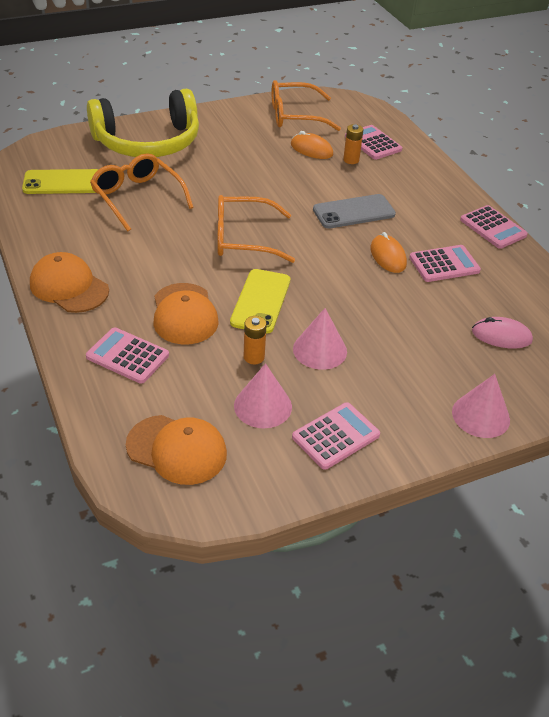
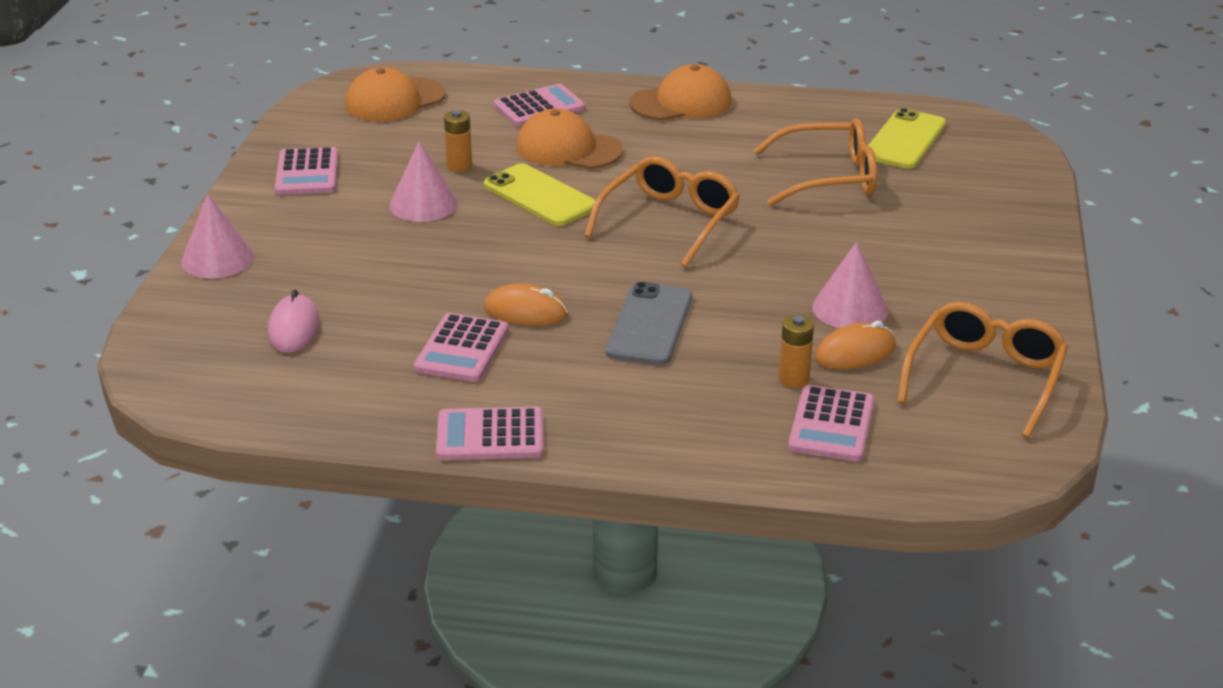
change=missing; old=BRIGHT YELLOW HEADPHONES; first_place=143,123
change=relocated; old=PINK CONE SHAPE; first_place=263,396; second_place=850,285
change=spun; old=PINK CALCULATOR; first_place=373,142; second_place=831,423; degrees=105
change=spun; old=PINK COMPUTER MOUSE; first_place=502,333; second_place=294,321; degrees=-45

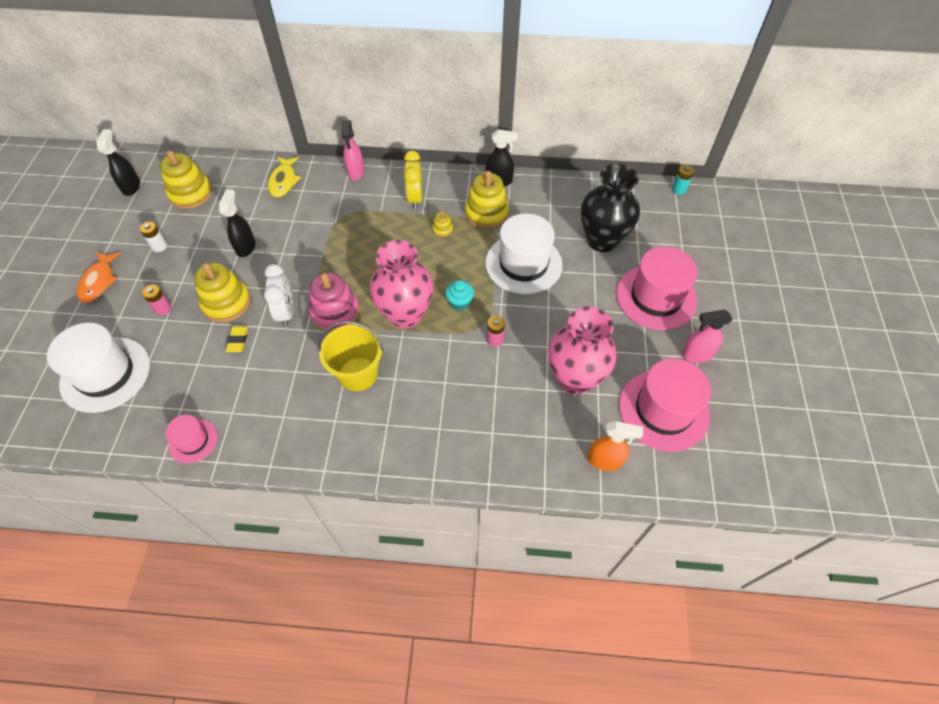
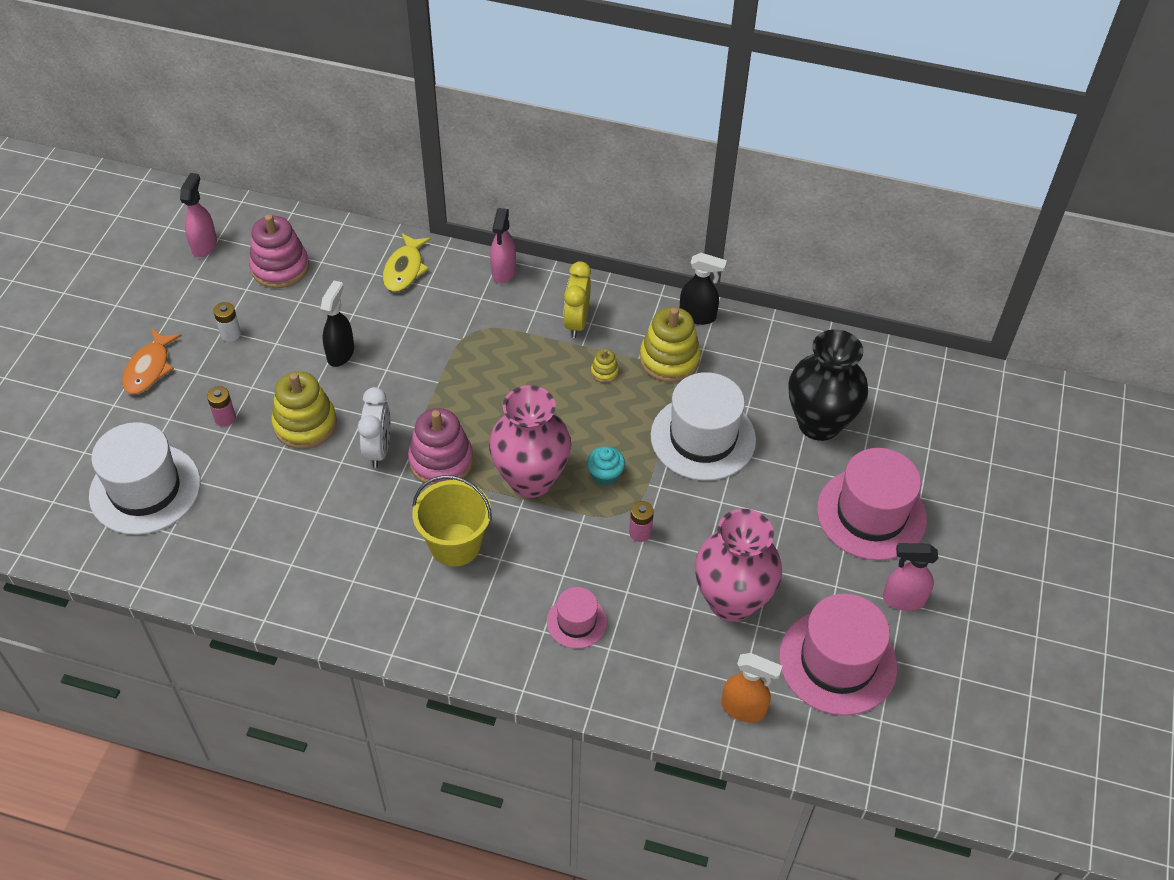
change=colour; old=EBONY SPRAYER; new=PINK SPRAYER; first_place=118,162; second_place=198,215
change=colour; old=BRIGHT YELLOW RING STACKER; new=PINK RING STACKER; first_place=186,180; second_place=279,251
change=relocated; old=PINK HAT; first_place=192,439; second_place=577,618
change=missing; old=BRIGHT YELLOW GUM ERASER; first_place=237,339
change=missing; old=TURQUOISE BATTERY; first_place=683,180

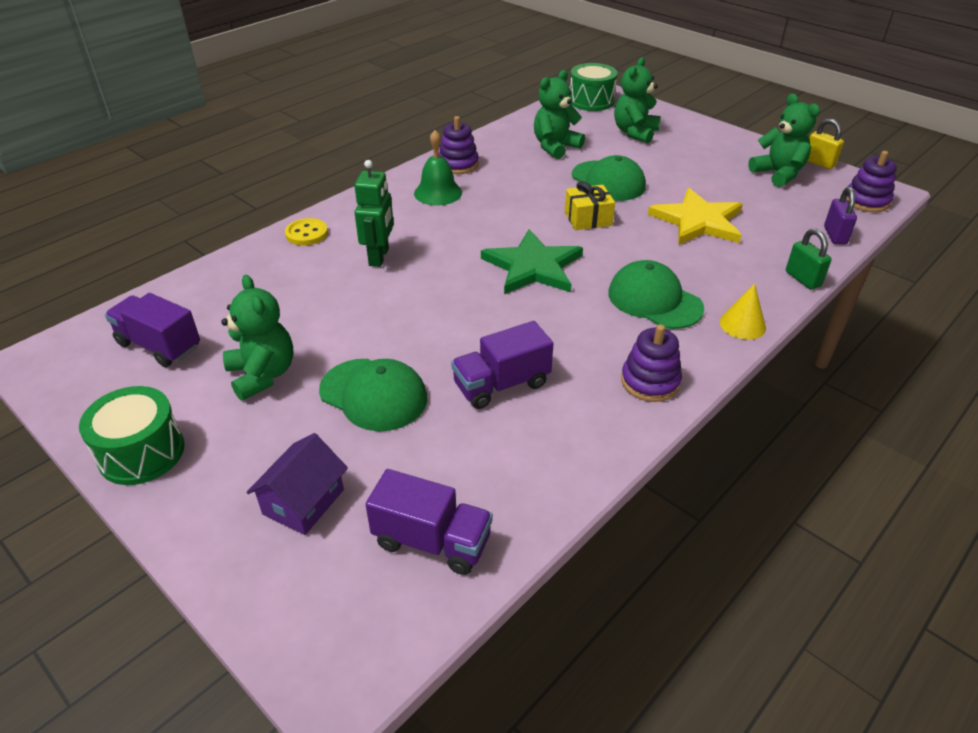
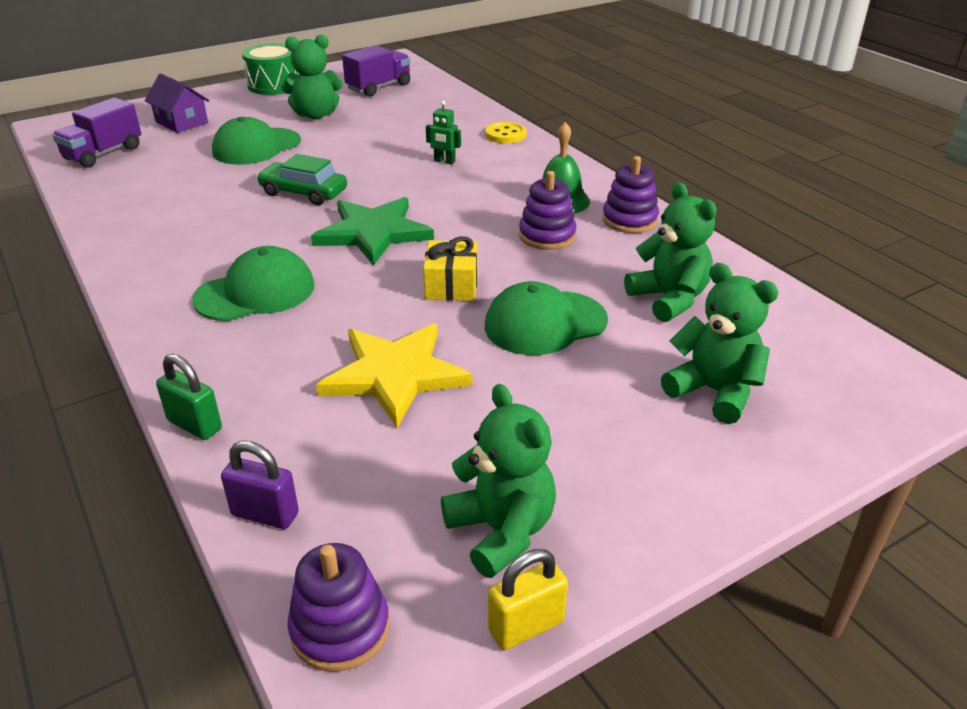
change=size; old=EMERALD TOY ROBOT; first_place=374,213; second_place=443,133; factor=0.59
change=missing; old=ROYAL PURPLE TOY TRUCK; first_place=502,365
change=missing; old=EMERALD DRUM; first_place=594,87
change=relocated; old=ROYAL PURPLE RING STACKER; first_place=651,363; second_place=547,210
change=missing; old=BRIGHT YELLOW CONE SHAPE; first_place=743,311
change=spun; old=EMERALD TEDDY; first_place=784,140; second_place=498,481; degrees=-105
change=spun; old=EMERALD SMALL LOCK; first_place=809,259; second_place=189,397; degrees=45
change=appeared; new=EMERALD CAR; second_place=302,179

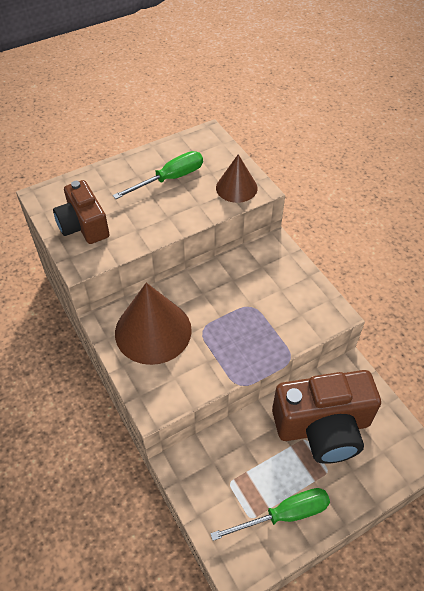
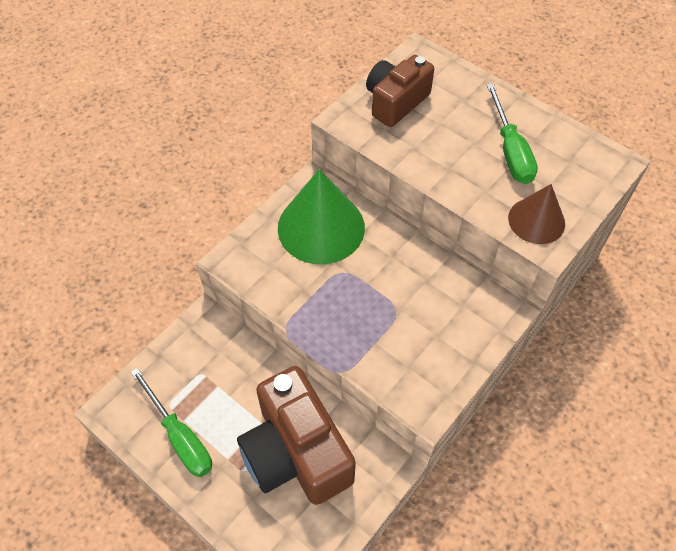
change=spun; old=EMERALD HAND SCREWDRIVER; first_place=158,175; second_place=512,133; degrees=45
change=colour; old=BROWN CONE SHAPE; new=EMERALD CONE SHAPE; first_place=153,324; second_place=321,216

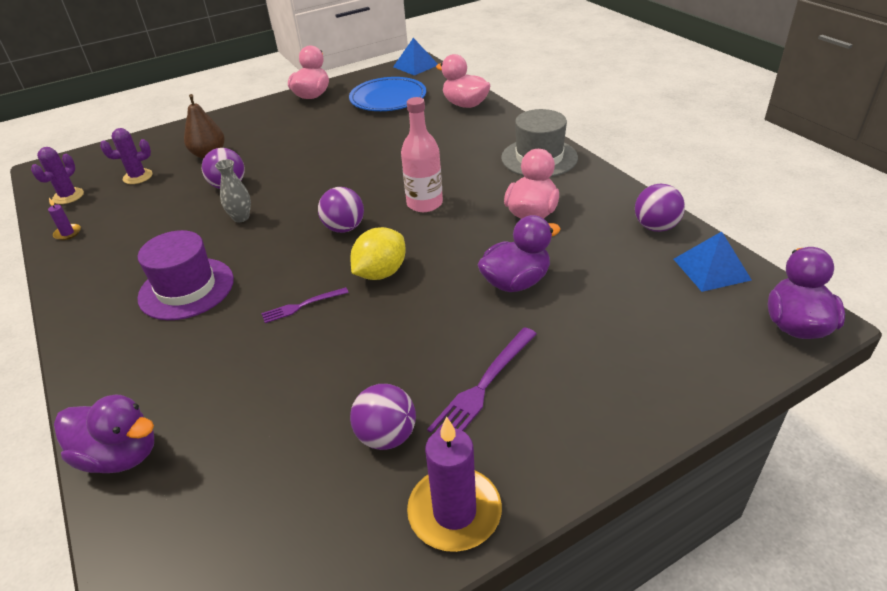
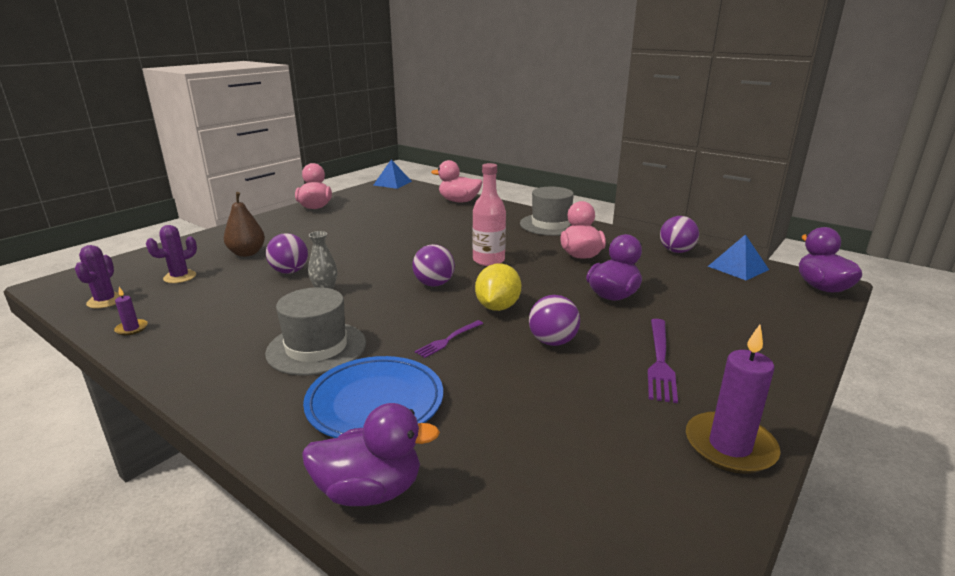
change=colour; old=ROYAL PURPLE HAT; new=GREY HAT; first_place=185,275; second_place=315,331
change=relocated; old=ROYAL BLUE FLAT DISH; first_place=387,94; second_place=373,397
change=relocated; old=ROYAL PURPLE SPHERE; first_place=383,417; second_place=554,320

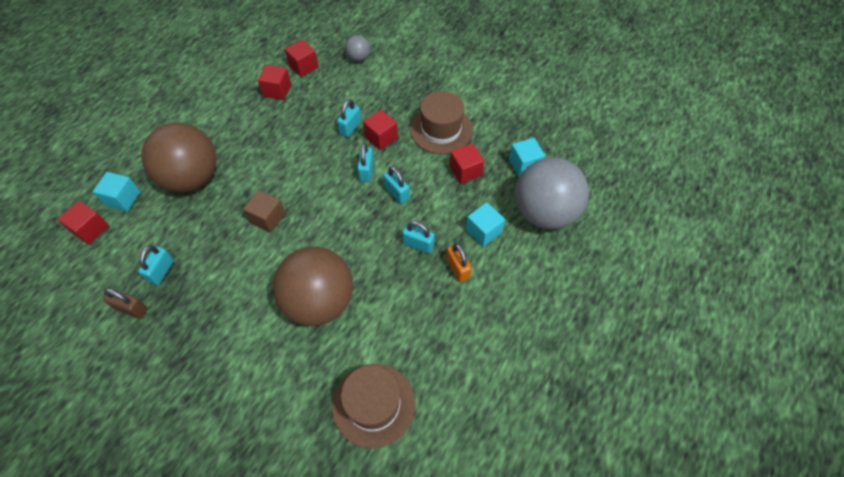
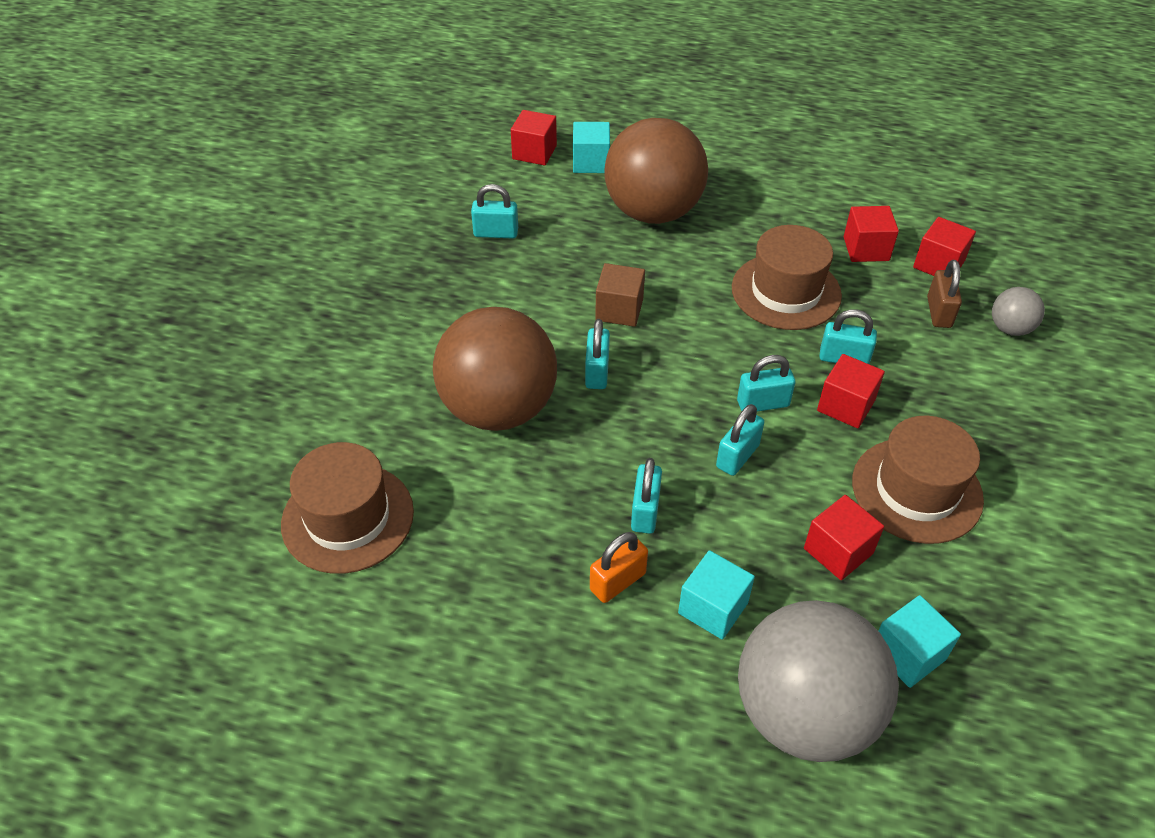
change=relocated; old=BROWN SMALL LOCK; first_place=125,303; second_place=944,294
change=appeared; new=TURQUOISE SMALL LOCK; second_place=597,354
change=appeared; new=BROWN HAT; second_place=787,277

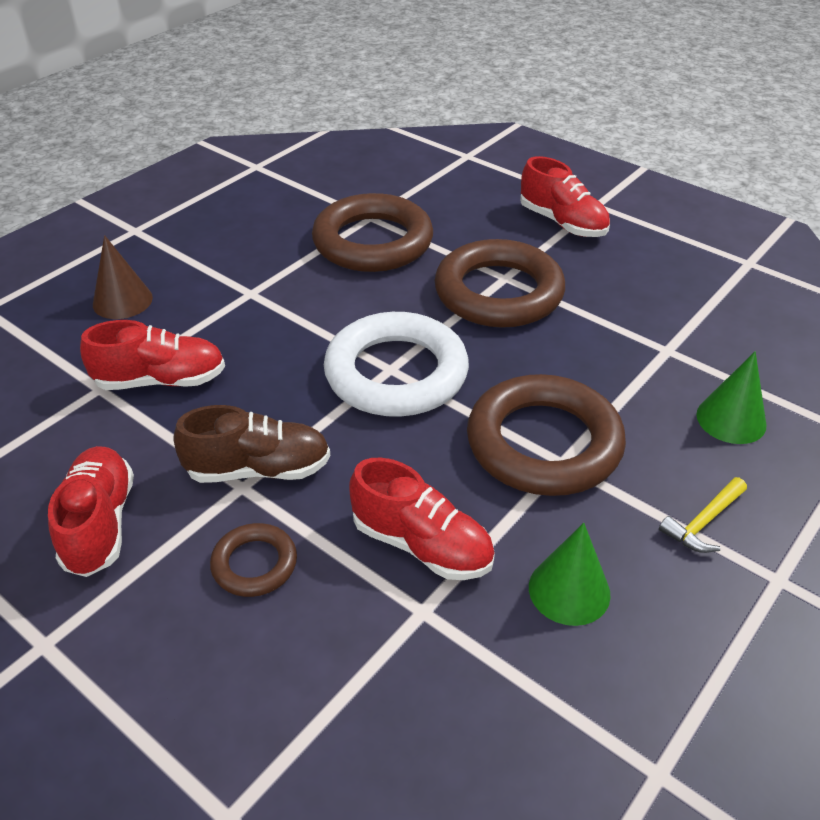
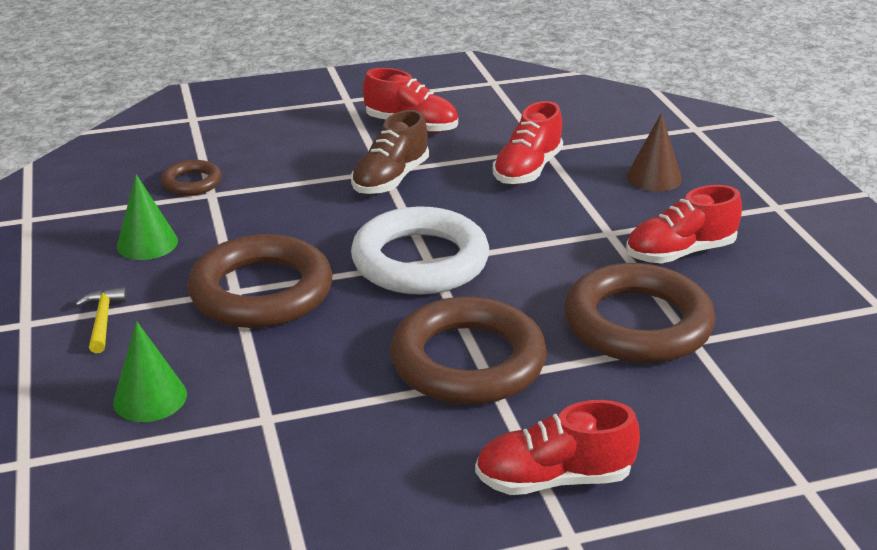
change=relocated; old=BROWN HOOP; first_place=253,560; second_place=191,177
change=relocated; old=SCARLET LACE-UP SHOE; first_place=422,519; second_place=684,224

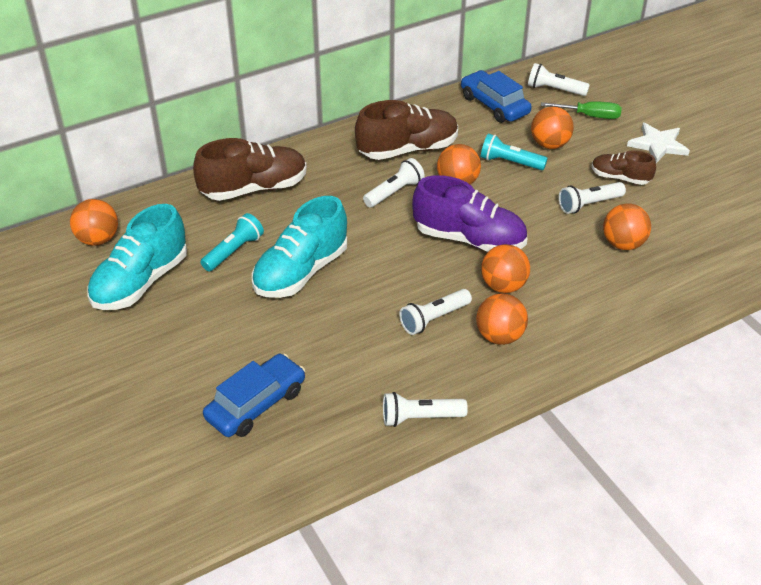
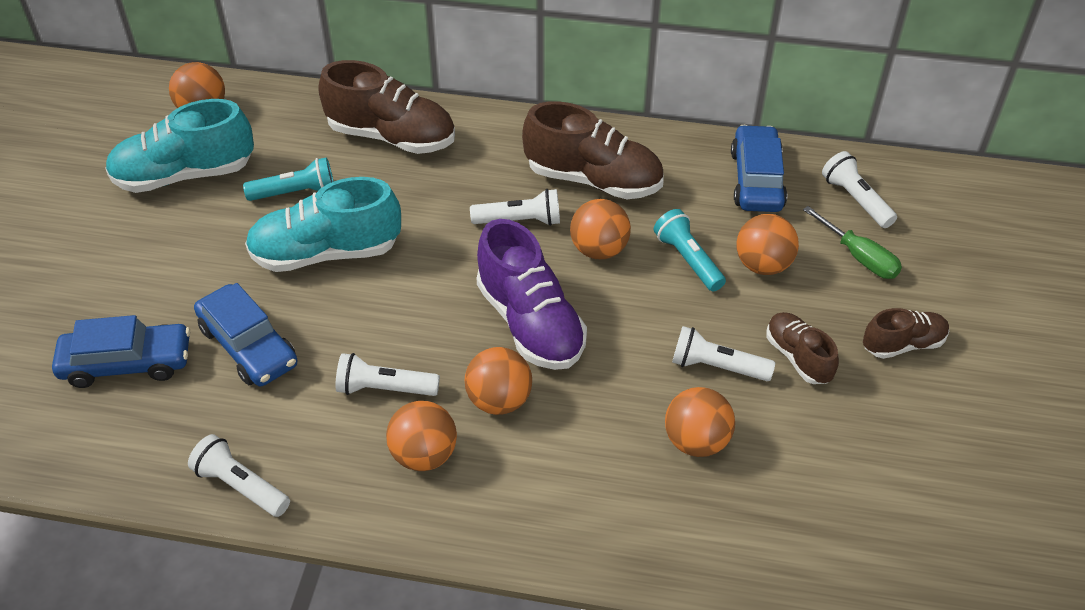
change=exchanged; old=WHITE STAR SHAPE; new=BROWN LACE-UP SHOE; first_place=658,143; second_place=906,333
change=appeared; new=ROYAL BLUE CAR; second_place=246,335

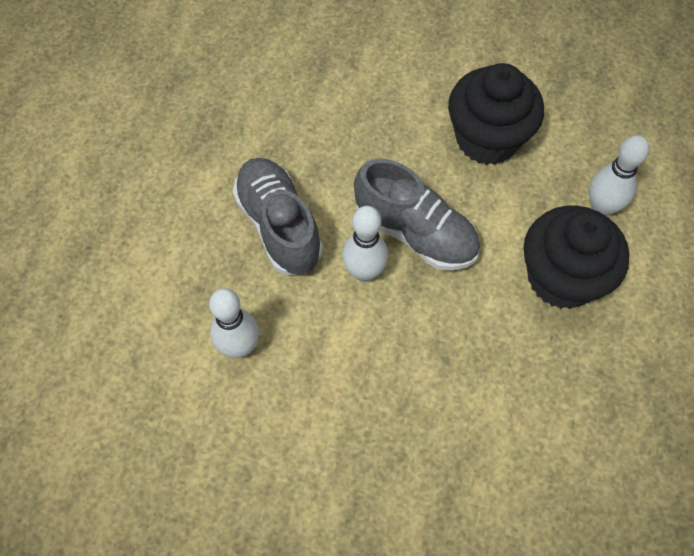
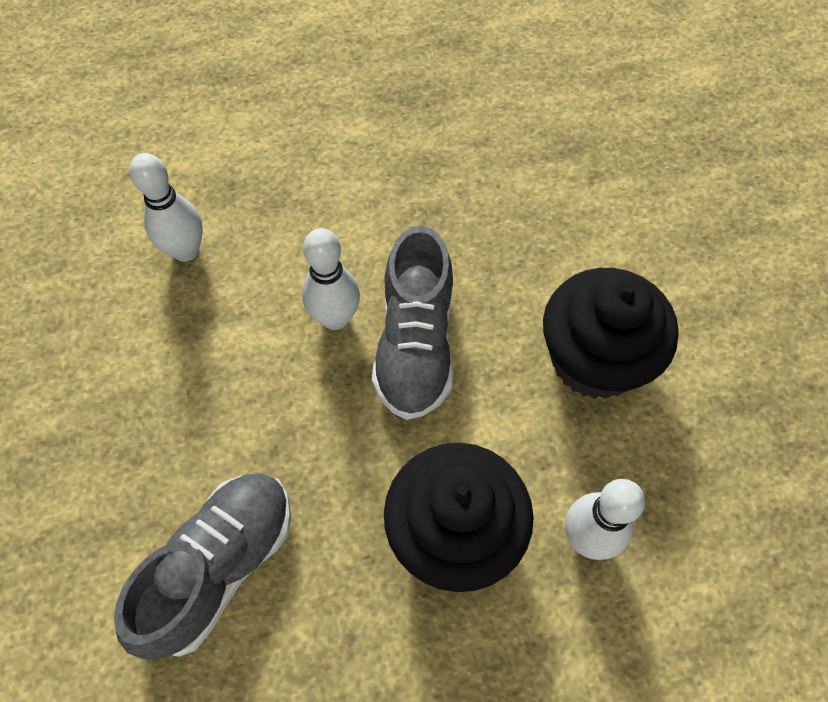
change=relocated; old=GREY LACE-UP SHOE; first_place=277,216; second_place=202,566

